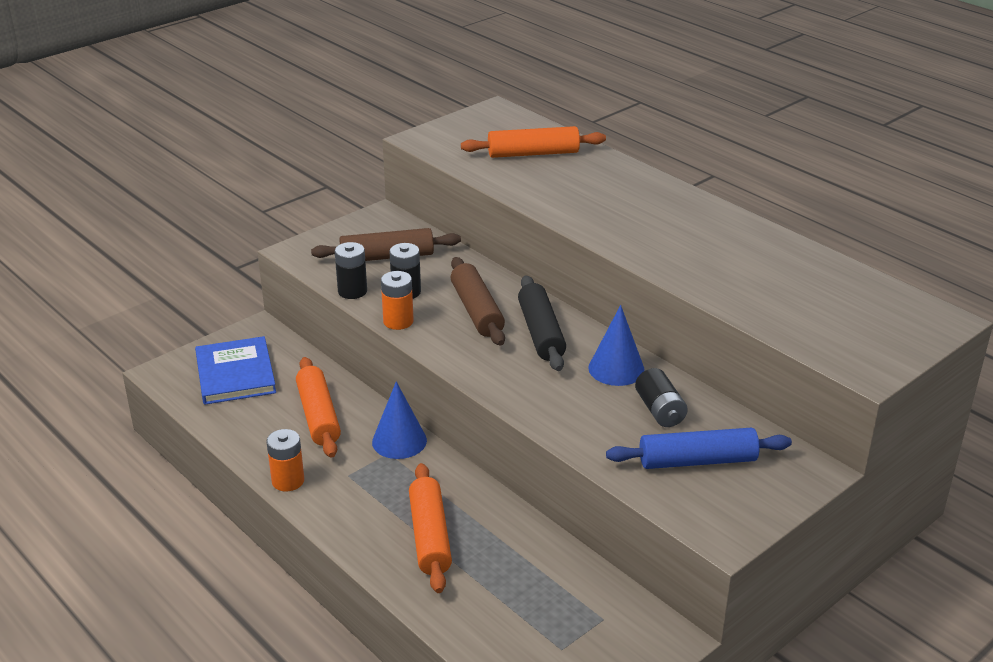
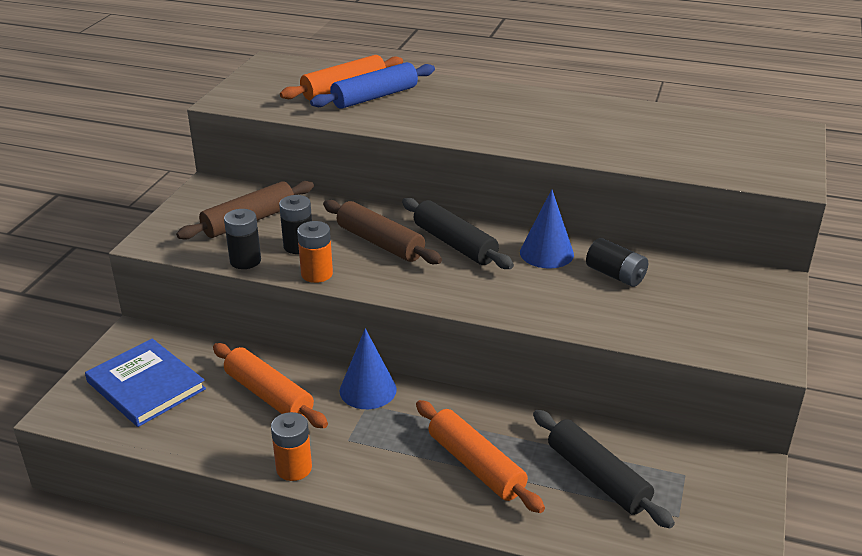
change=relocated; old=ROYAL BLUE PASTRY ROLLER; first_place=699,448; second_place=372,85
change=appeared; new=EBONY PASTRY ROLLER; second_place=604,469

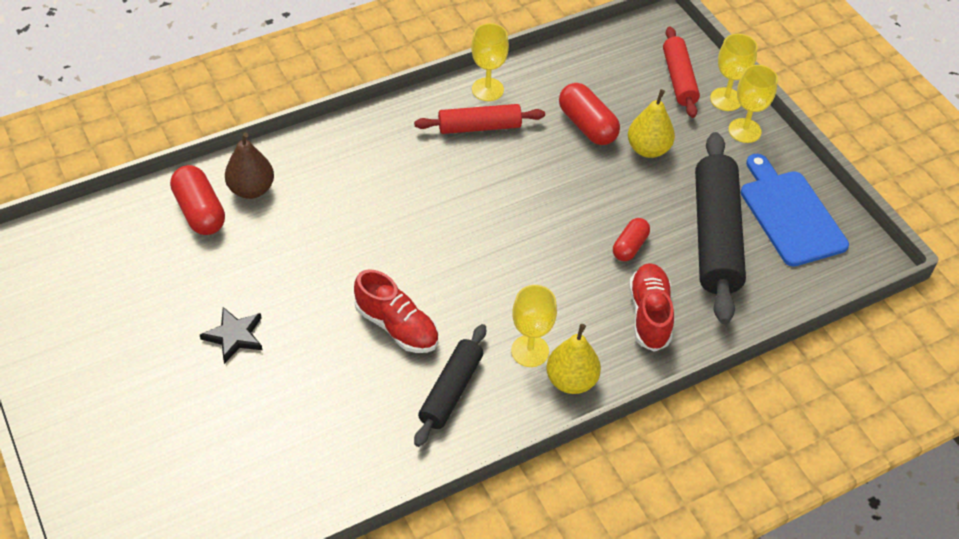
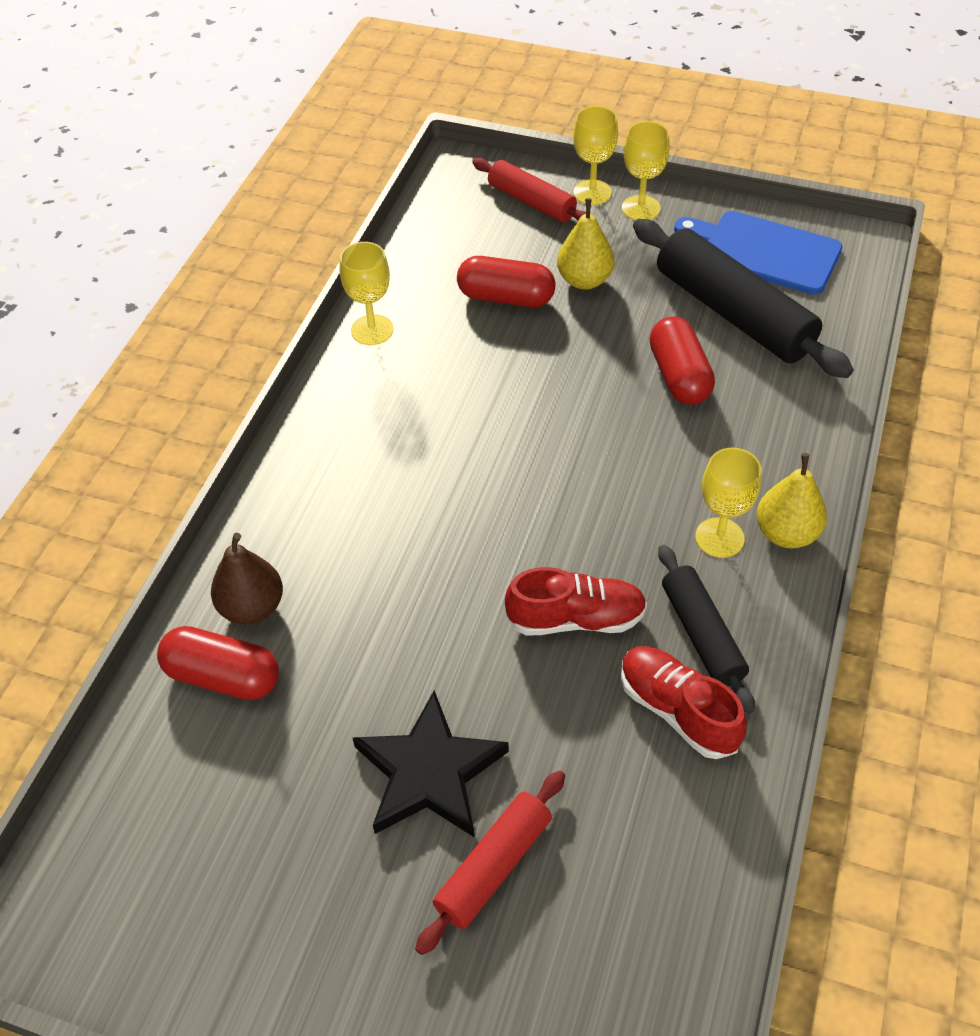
change=size; old=EBONY STAR SHAPE; first_place=231,335; second_place=430,763; factor=1.68
change=relocated; old=SCARLET PASTRY ROLLER; first_place=479,119; second_place=490,862
change=size; old=SCARLET CAPSULE; first_place=631,239; second_place=682,360; factor=1.58
change=relocated; old=SCARLET LACE-UP SHOE; first_place=651,307; second_place=684,702

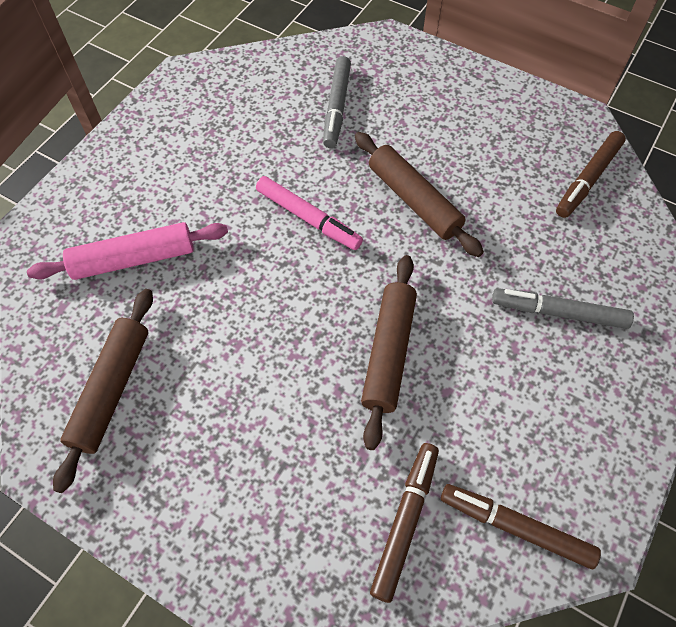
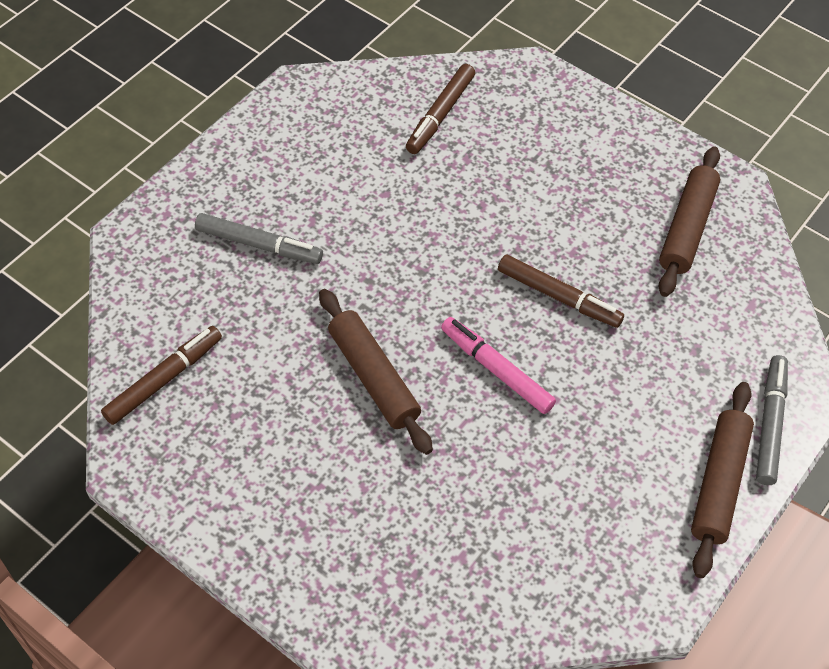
change=missing; old=PINK PASTRY ROLLER; first_place=127,251
change=relocated; old=GREY MARKER PEN; first_place=337,102; second_place=772,420
change=relocated; old=BROWN PASTRY ROLLER; first_place=389,352; second_place=722,480
change=relocated; old=BROWN MARKER PEN; first_place=521,526; second_place=561,291

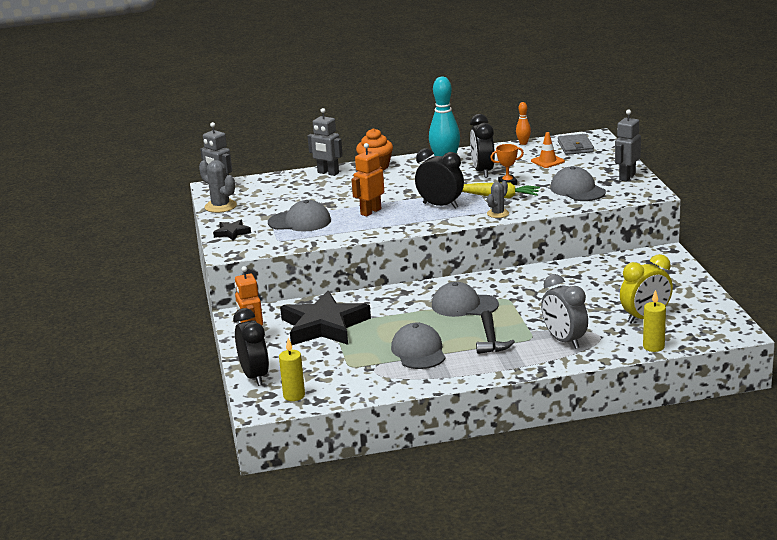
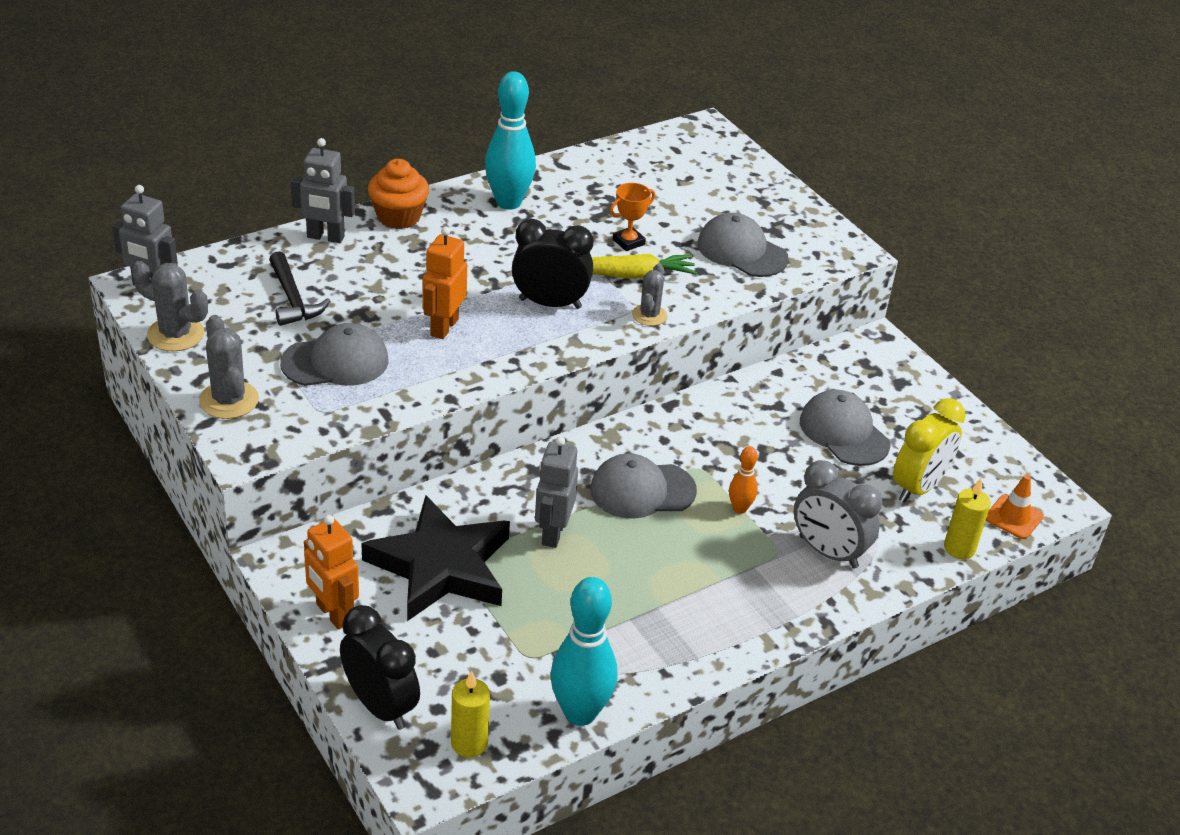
change=exchanged; old=EBONY STAR SHAPE; new=GREY CACTUS; first_place=232,230; second_place=229,367
change=relocated; old=GREY CAP; first_place=418,346; second_place=845,427
change=missing; old=EBONY BEDSIDE CLOCK; first_place=482,146
change=relocated; old=EBONY HAMMER; first_place=495,332; second_place=299,288
change=relocated; old=ORANGE BOWLING PIN; first_place=523,123; second_place=743,480
change=relocated; old=ORANGE ROAD CONE; first_place=548,150; second_place=1015,507
change=missing; old=GREY BILLFOLD; first_place=576,144
change=relocated; old=GREY TOY ROBOT; first_place=628,145; second_place=556,492
change=appeared; new=TURQUOISE BOWLING PIN; second_place=583,651

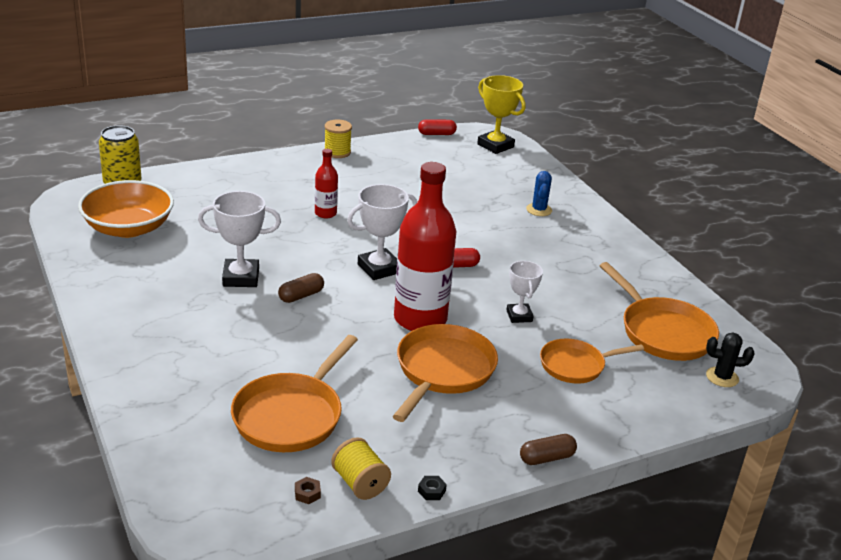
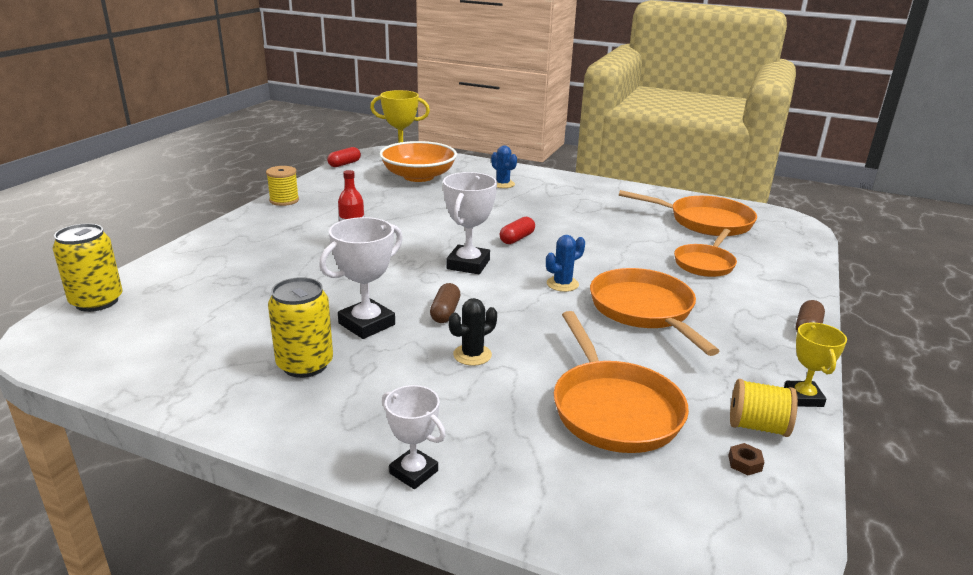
change=relocated; old=ORANGE BOWL; first_place=126,209; second_place=418,161
change=exchanged; old=SCARLET BOTTLE; new=ROYAL BLUE CACTUS; first_place=425,246; second_place=565,263
change=exchanged; old=EBONY HEX NUT; new=BRIGHT YELLOW PRIZE CUP; first_place=432,488; second_place=815,365
change=relocated; old=WHITE PRIZE CUP; first_place=524,292; second_place=414,437
change=relocated; old=EBONY CACTUS; first_place=730,360; second_place=473,332
change=appeared; new=BRIGHT YELLOW SODA CAN; second_place=300,327

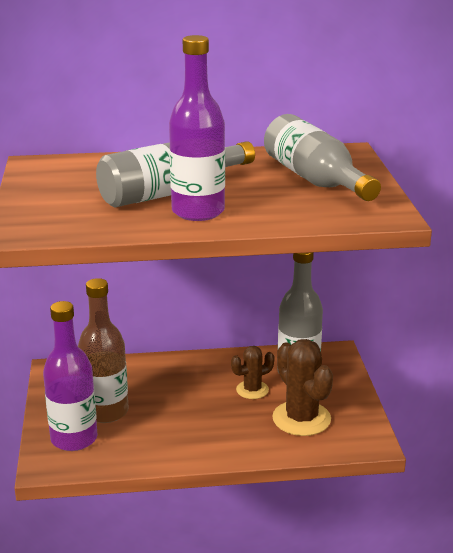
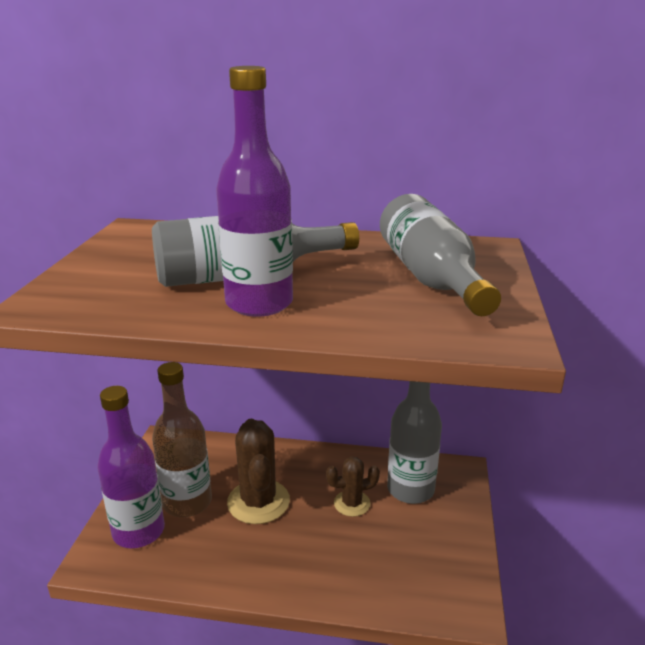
change=relocated; old=BROWN CACTUS; first_place=302,387; second_place=258,471

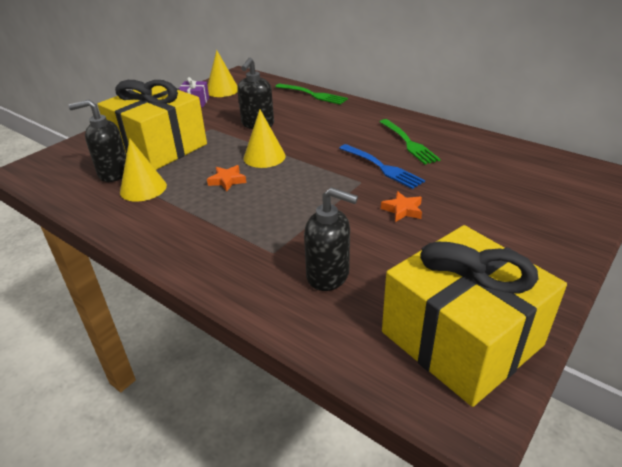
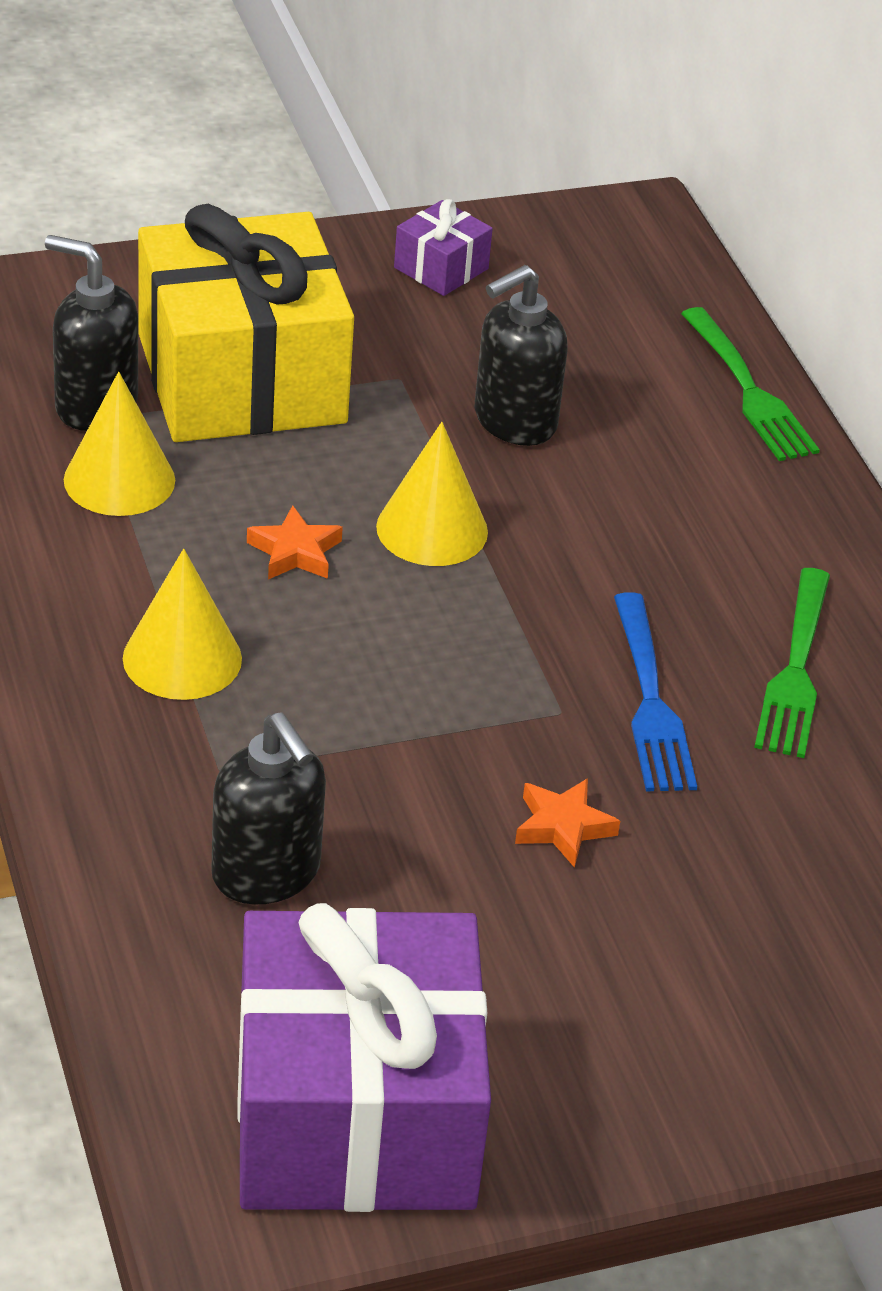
change=relocated; old=BRIGHT YELLOW CONE SHAPE; first_place=222,73; second_place=182,624
change=colour; old=BRIGHT YELLOW PRESENT; new=ROYAL PURPLE PRESENT; first_place=474,316; second_place=364,1057

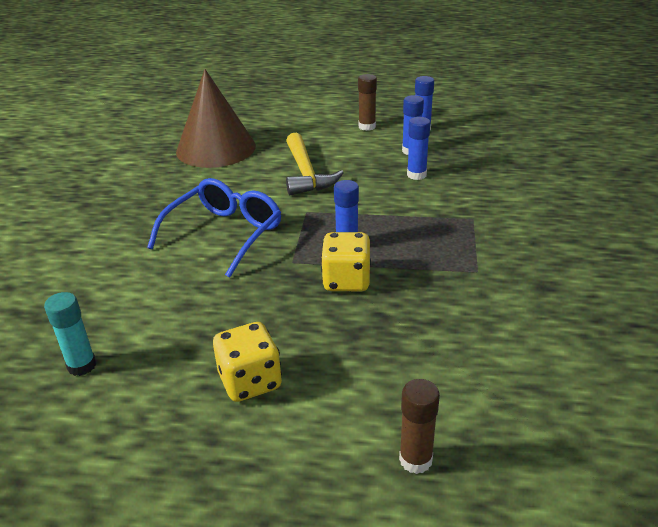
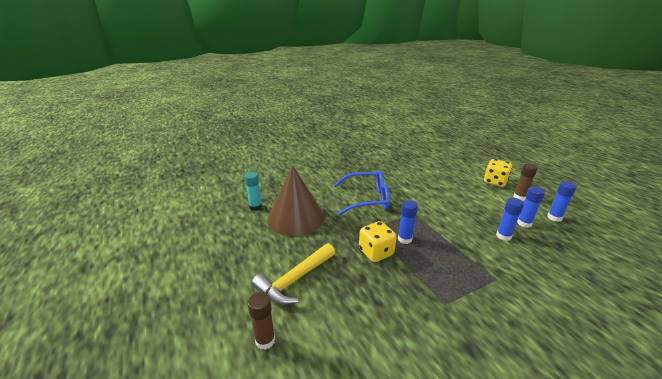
change=relocated; old=BROWN CONE SHAPE; first_place=216,118; second_place=296,200
change=relocated; old=BRIGHT YELLOW DICE; first_place=247,362; second_place=498,173
change=relocated; old=BRIGHT YELLOW HAMMER; first_place=314,163; second_place=293,274

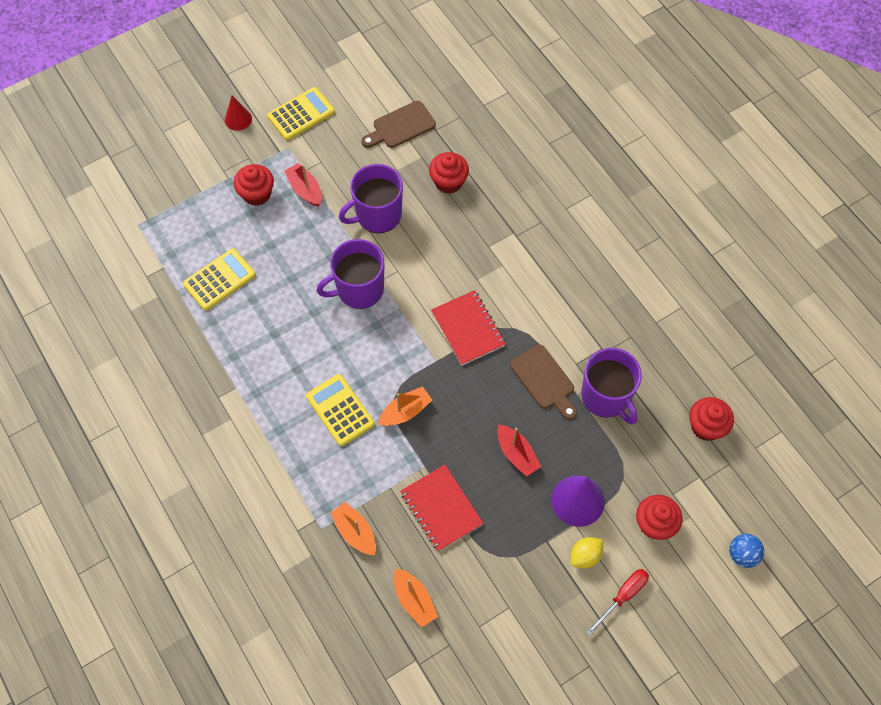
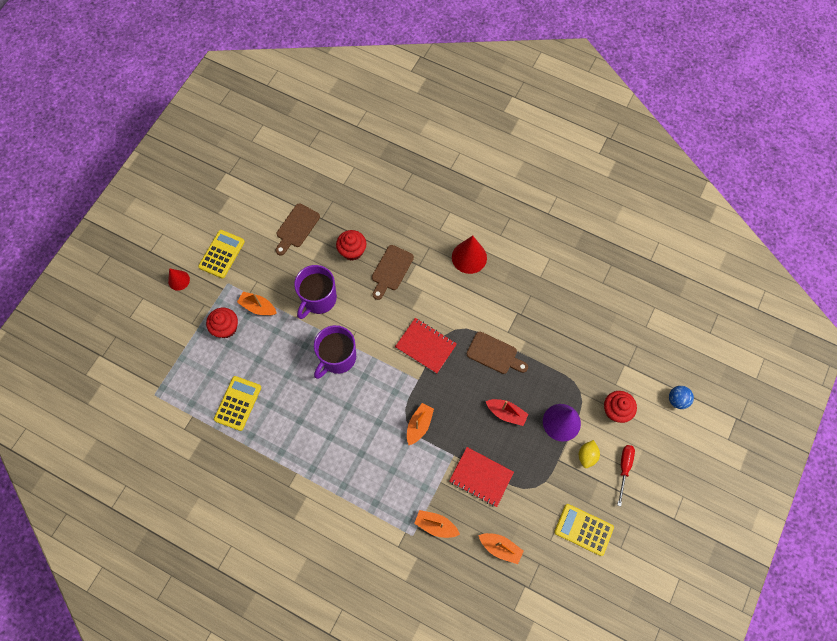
change=colour; old=SCARLET BOAT; new=ORANGE BOAT; first_place=303,185; second_place=257,303
change=relocated; old=BRIGHT YELLOW CALCULATOR; first_place=340,410; second_place=584,530
change=missing; old=ROYAL PURPLE COFFEE MUG; first_place=611,386
change=missing; old=SCARLET MUFFIN; first_place=711,419
change=appeared; new=BROWN BREAD BOARD; second_place=393,272
change=appeared; new=SCARLET CONE SHAPE; second_place=469,254

